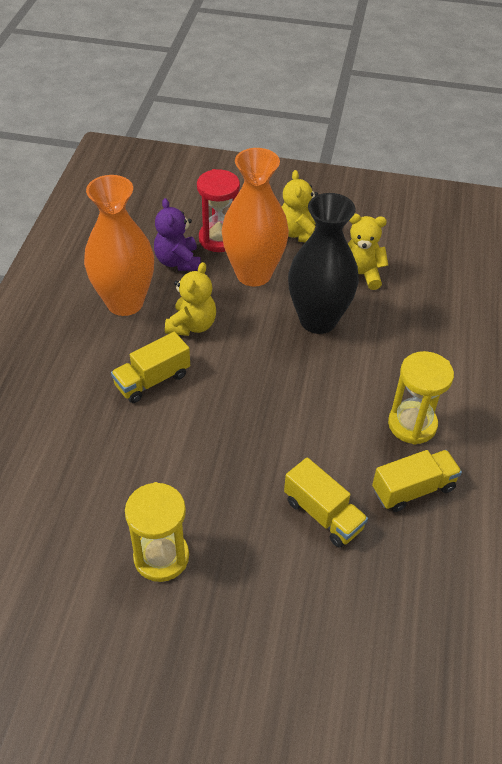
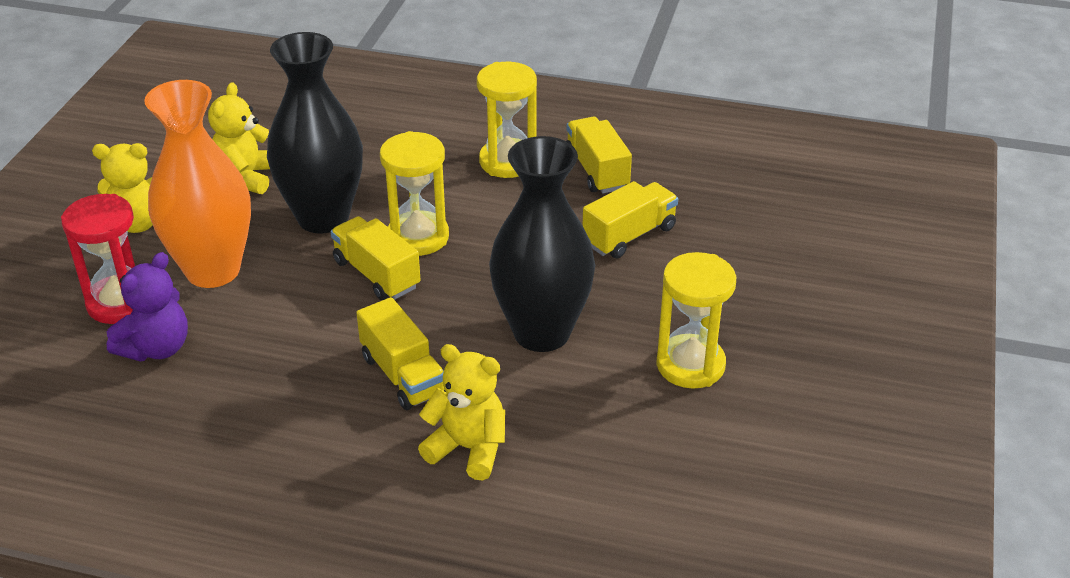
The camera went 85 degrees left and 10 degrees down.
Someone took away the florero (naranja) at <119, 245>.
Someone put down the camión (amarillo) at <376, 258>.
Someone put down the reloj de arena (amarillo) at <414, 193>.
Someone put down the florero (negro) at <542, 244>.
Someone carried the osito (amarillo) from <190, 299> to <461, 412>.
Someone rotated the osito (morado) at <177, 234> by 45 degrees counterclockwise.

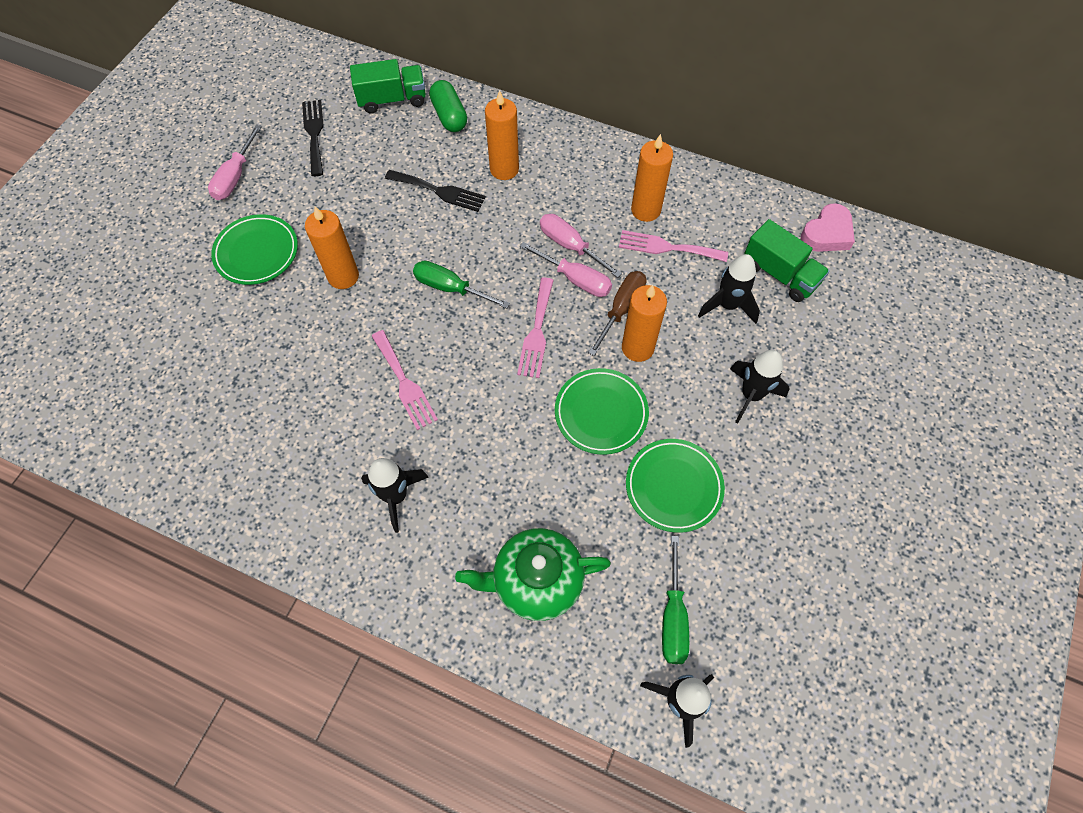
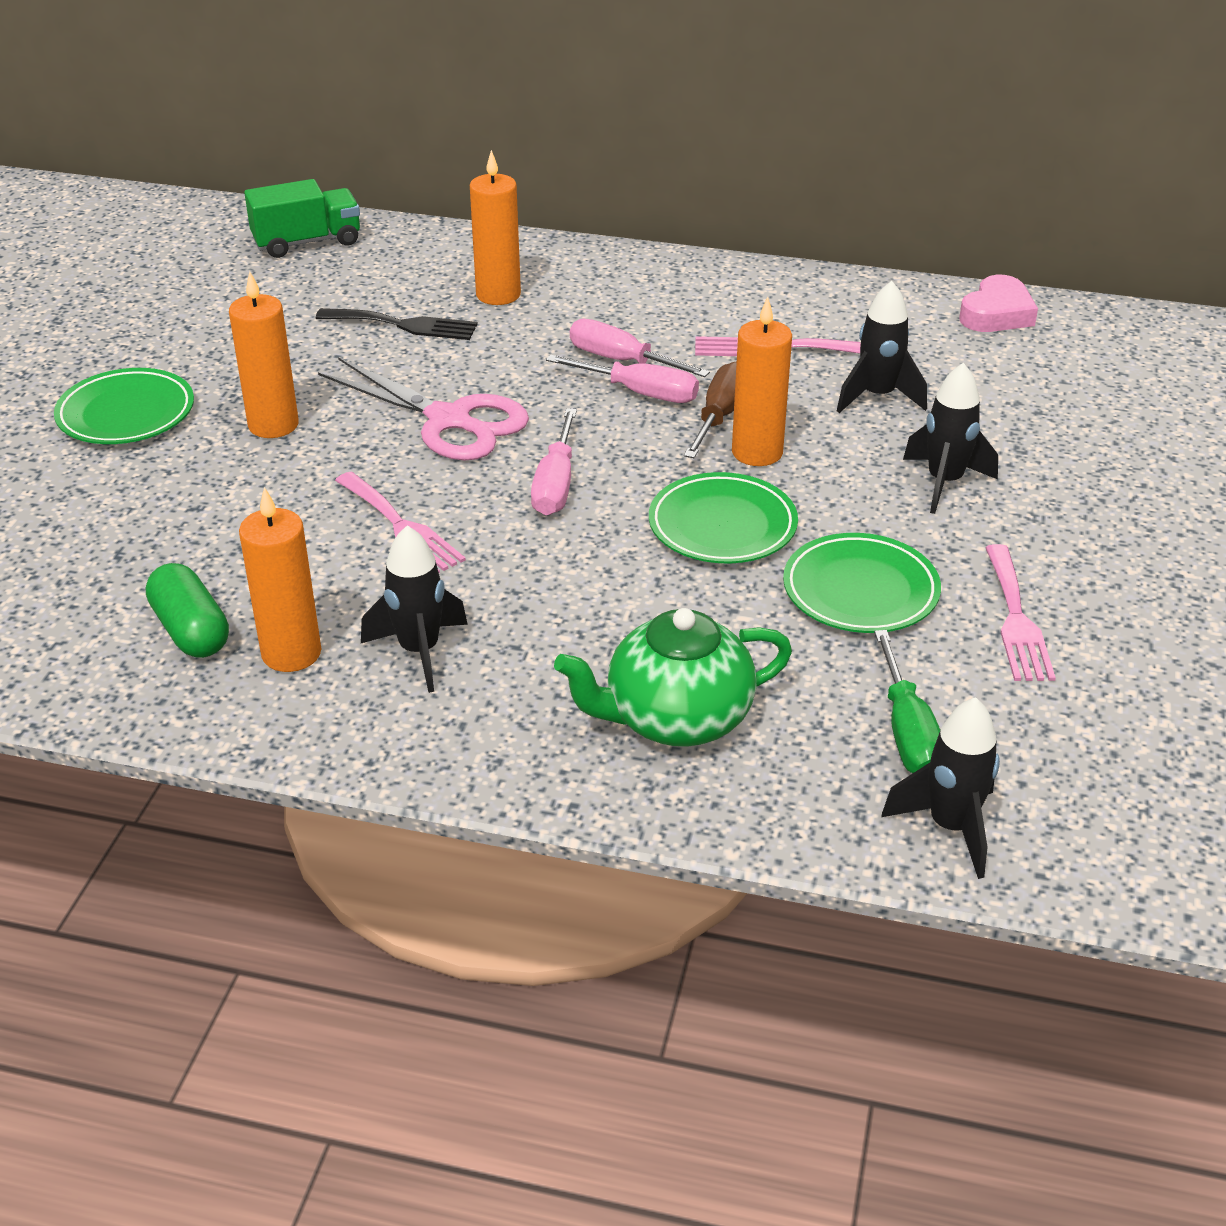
The camera went 10 degrees left and 25 degrees down.
Someone took away the tenedor (negro) at <313, 138>.
Someone took away the camión (verde) at <787, 260>.
Someone carried the destornillador (rosa) from <235, 162> to <554, 461>.
Someone carried the cápsula (verde) from <448, 106> to <187, 610>.
Someone carried the tenedor (rosa) from <535, 328> to <1020, 612>.
Someone carried the vela (naranja) from <652, 178> to <280, 579>.
Someone swapped the destornillador (verde) at <461, 285> for the tijeras (rosa) at <423, 408>.

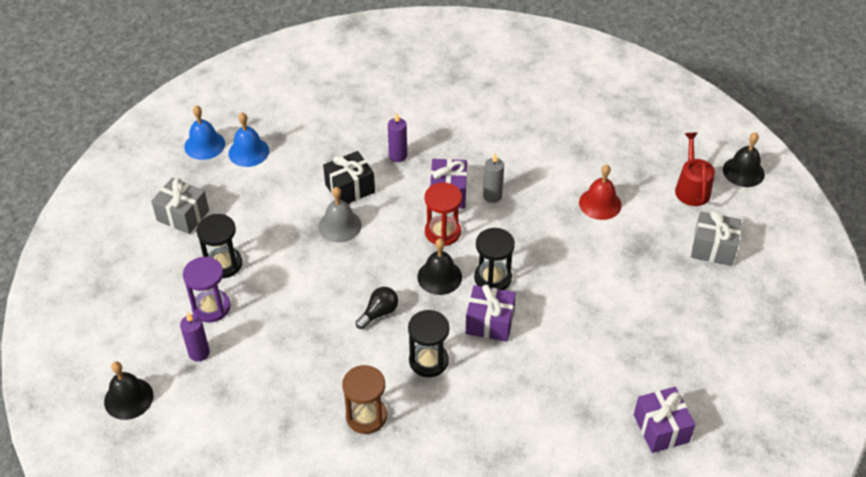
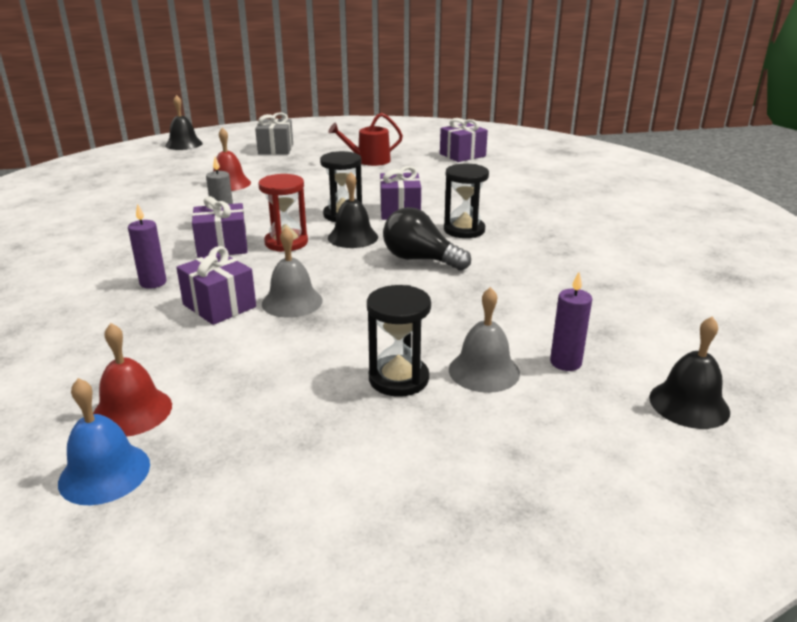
The camera went 105 degrees left and 20 degrees down.
Someone took away the regalo (gris) at <180, 206>.
Someone took away the reloj de arena (marrón) at <364, 399>.
Someone carried the regadera (rojo) from <695, 169> to <365, 139>.
Someone swapped the reloj de arena (morado) at <207, 289> for the campana (gris) at <484, 340>.
Someone repainted the campana (azul) at <248, 140>, which became the campana (rojo) at <132, 380>.
Someone repainted the regalo (negro) at <349, 177>, which became the regalo (morado) at <216, 285>.
Someone scaled the bombilla (negro) at <377, 308> by 1.56.

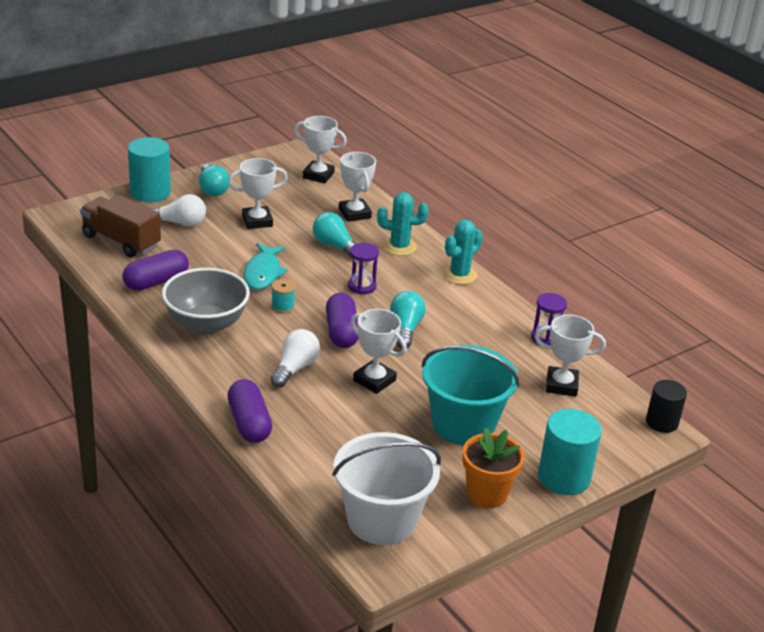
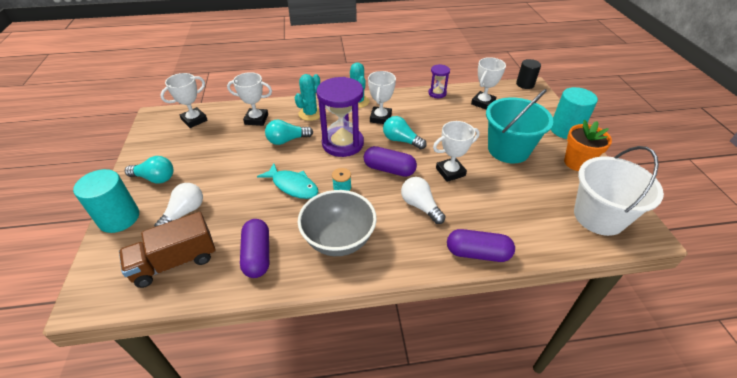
The camera went 60 degrees left and 10 degrees up.
Someone carried the trofeo (blanco) from <258, 193> to <382, 97>.
Someone scaled the reloj de arena (morado) at <363, 268> by 2.01.

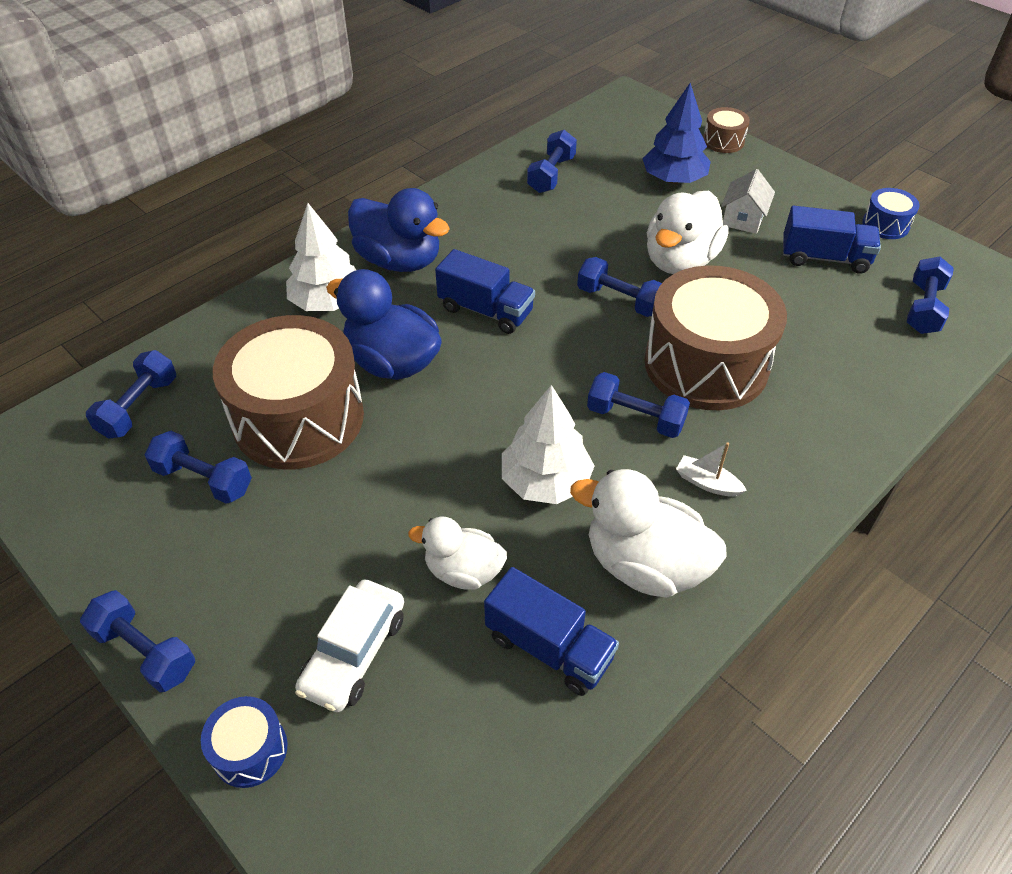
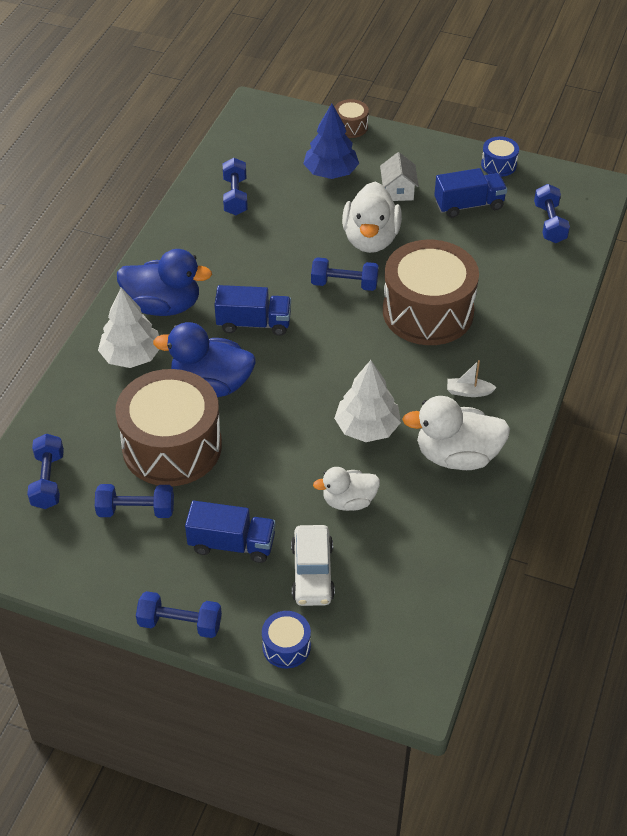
The camera went 25 degrees left and 0 degrees up.
Someone took away the mancuerna (azul) at <638, 405>.
Someone carried the camión (azul) from <551, 631> to <230, 532>.

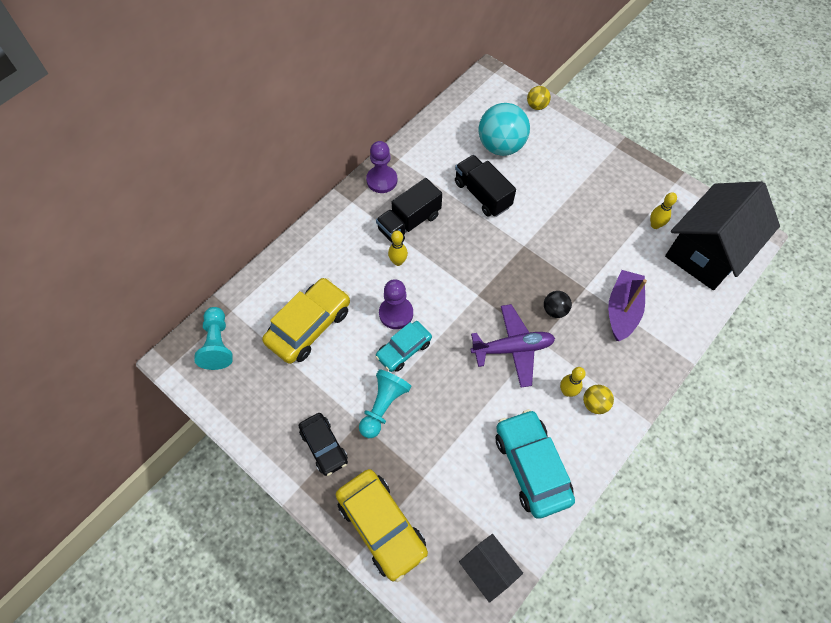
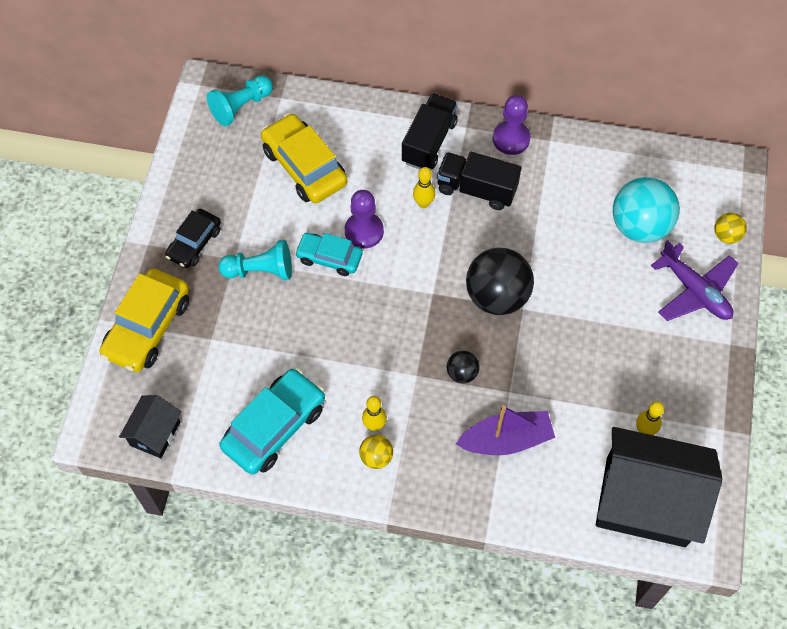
The camera went 60 degrees right and 0 degrees up.
Someone put down the pelota (negro) at <500, 281>.
Someone carried the camión (negro) from <485, 186> to <430, 131>.
Someone carried the avión (morado) from <513, 346> to <694, 280>.
Someone rotated the coche (amarillo) at <306, 321> by 135 degrees counterclockwise.

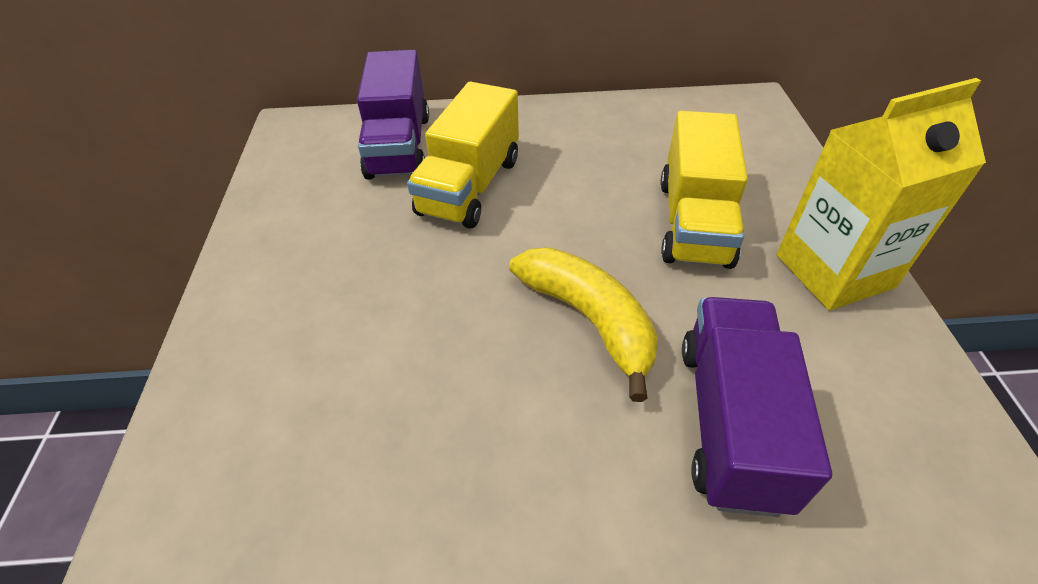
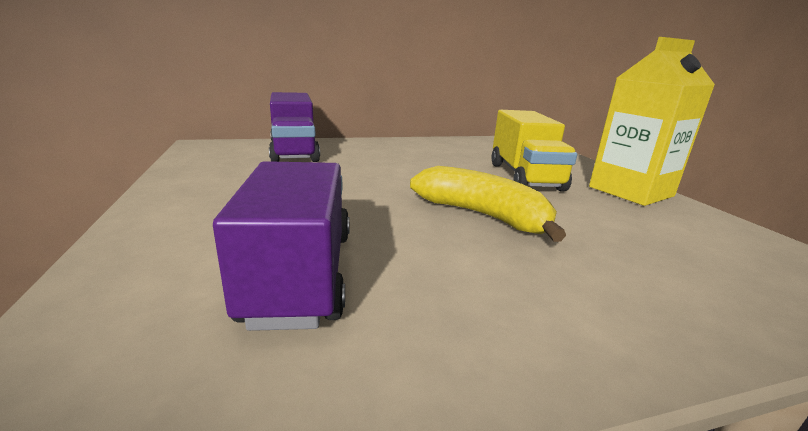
The camera went 15 degrees left and 25 degrees down.
Someone took away the camión (amarillo) at <463, 155>.
Someone carried the camión (morado) from <757, 407> to <281, 246>.

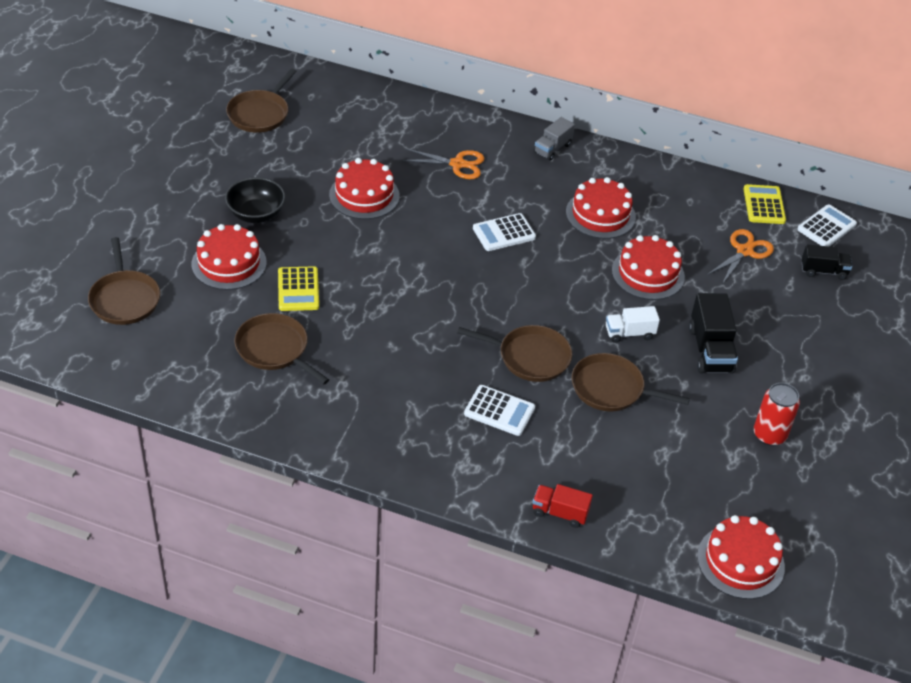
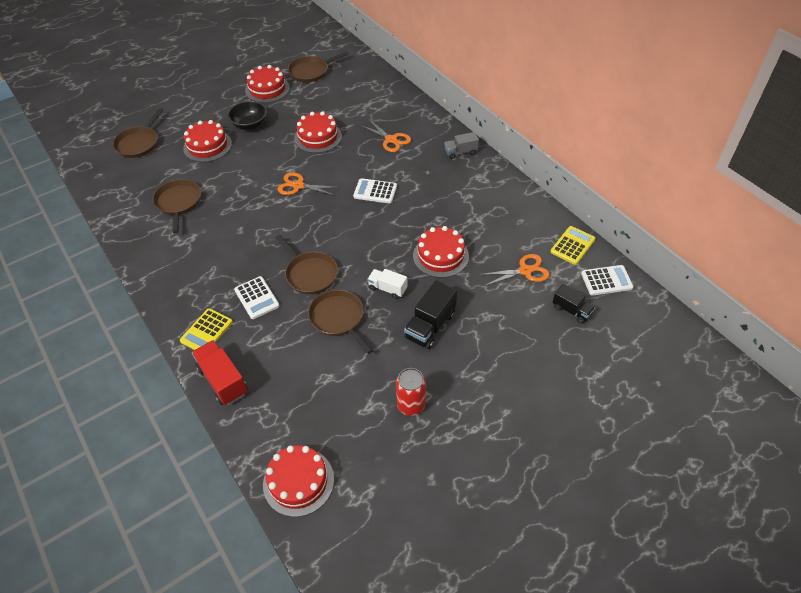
The camera went 40 degrees right and 5 degrees up.
Someone put down the tijeras (naranja) at <309, 184>.
Someone carried the calculadora (amarillo) from <298, 288> to <206, 329>.
Someone carried the tarta (rojo) from <601, 208> to <267, 84>.
Someone scaled the camión (rojo) at <563, 506> by 1.57.

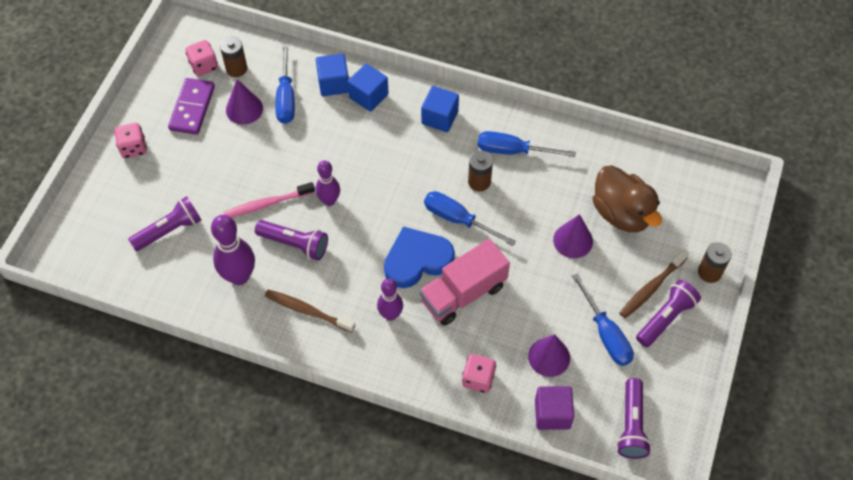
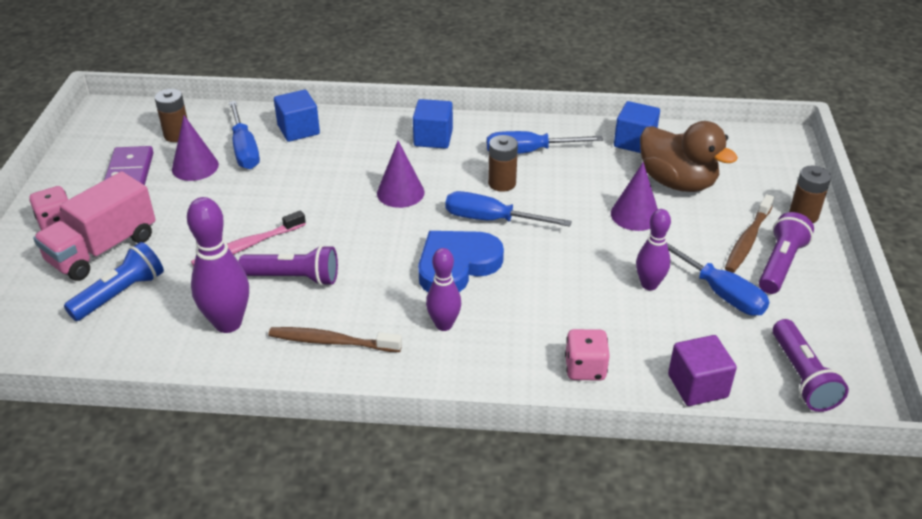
The camera went 15 degrees left and 20 degrees down.
Someone took away the dado (rosa) at <202, 58>.
Someone carried the bolo (morado) from <327, 183> to <653, 249>.
Someone carried the cubo (azul) from <368, 88> to <637, 127>.
Someone carried the camión (rosa) from <464, 282> to <94, 226>.
Someone carried the cono (morado) from <549, 355> to <401, 174>.
Someone repainted the lámpara de mano (morado) at <164, 223>, which became the lámpara de mano (azul) at <114, 281>.

